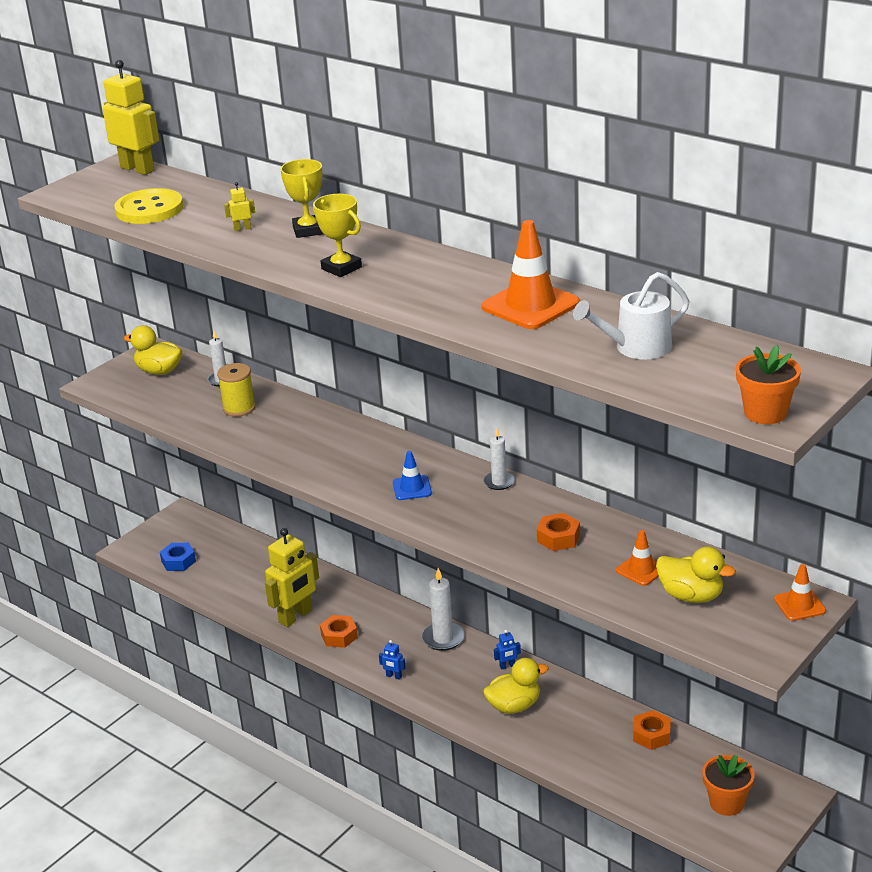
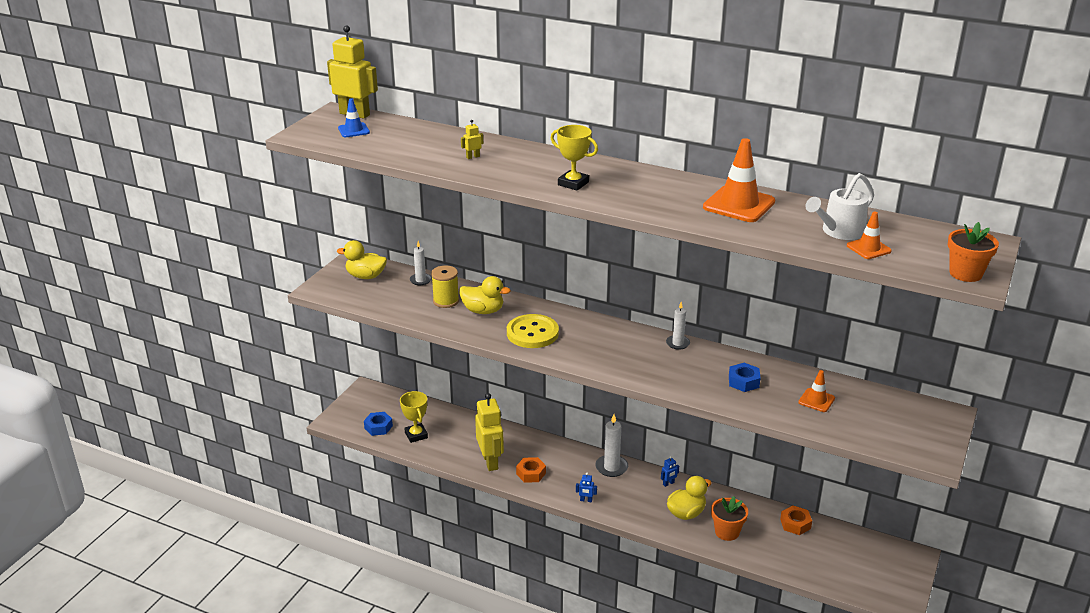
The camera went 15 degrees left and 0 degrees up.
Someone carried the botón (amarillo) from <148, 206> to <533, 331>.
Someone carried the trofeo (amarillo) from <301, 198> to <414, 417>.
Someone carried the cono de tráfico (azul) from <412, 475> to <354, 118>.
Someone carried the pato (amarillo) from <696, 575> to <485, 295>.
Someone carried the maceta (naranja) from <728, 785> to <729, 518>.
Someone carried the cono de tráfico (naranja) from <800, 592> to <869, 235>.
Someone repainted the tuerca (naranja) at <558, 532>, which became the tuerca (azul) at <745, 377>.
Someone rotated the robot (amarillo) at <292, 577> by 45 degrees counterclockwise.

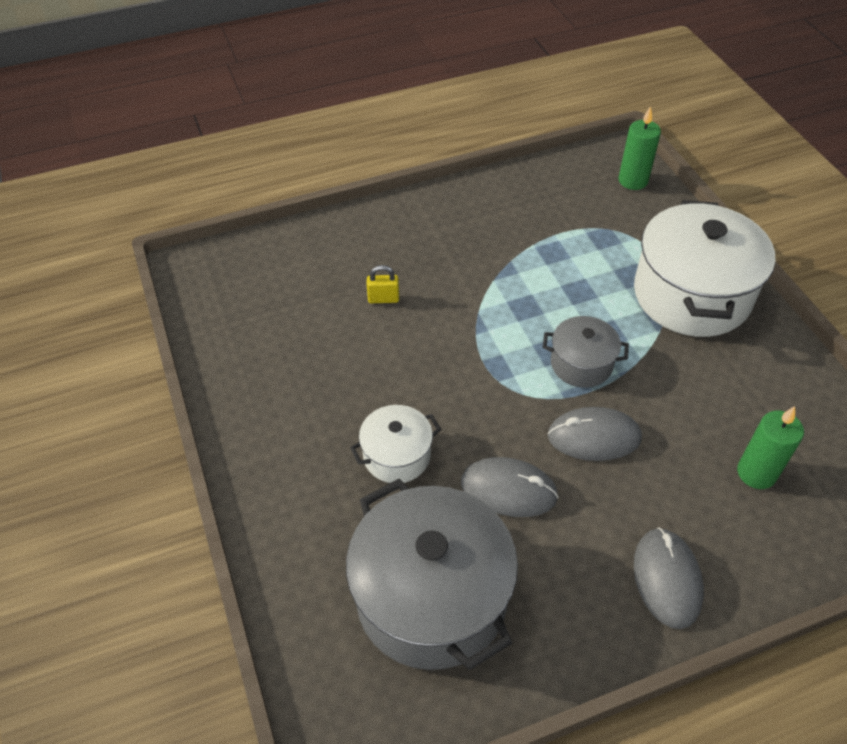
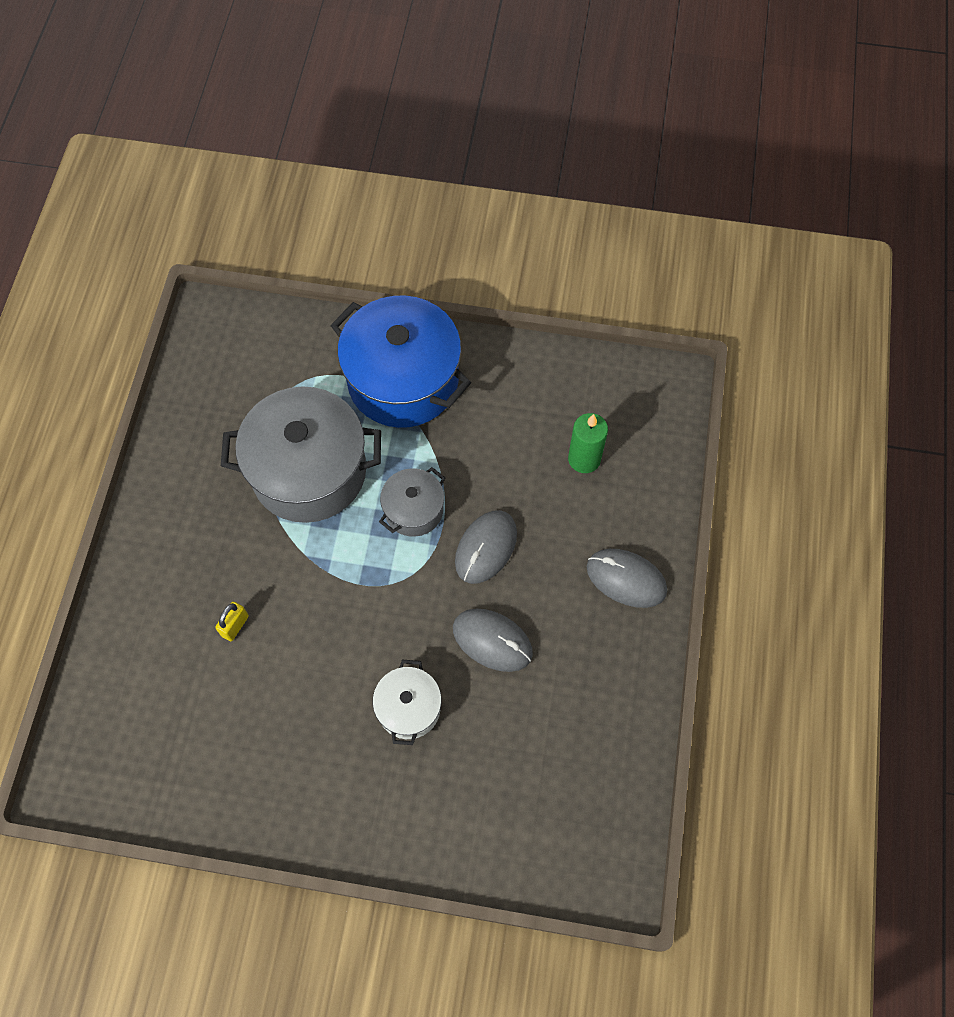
The camera went 60 degrees left and 15 degrees up.
Someone took away the vela (verde) at <640, 148>.
Someone carried the olla (gris) from <432, 574> to <301, 455>.
Someone repainted the olla (blanco) at <704, 268>, which became the olla (azul) at <401, 361>.
Someone rotated the ratón (gris) at <510, 487> by 75 degrees clockwise.

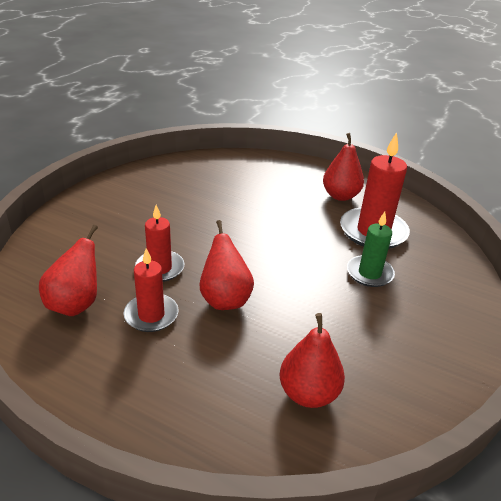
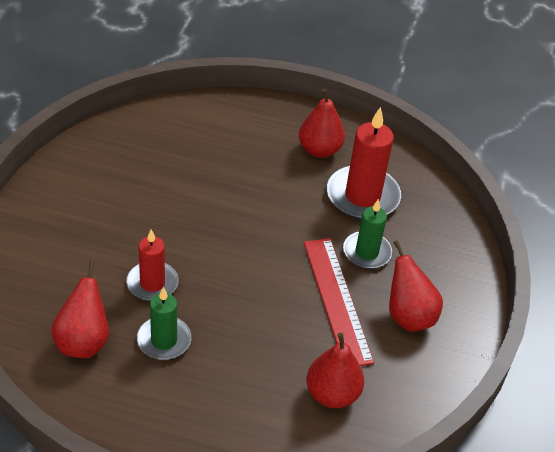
The camera went 15 degrees left and 10 degrees up.
Someone put down the regla (rojo) at <339, 302>.
Someone carried the pera (rojo) from <226, 265> to <416, 285>.
Someone repainted the vela (rojo) at <150, 290>, which became the vela (verde) at <164, 323>.

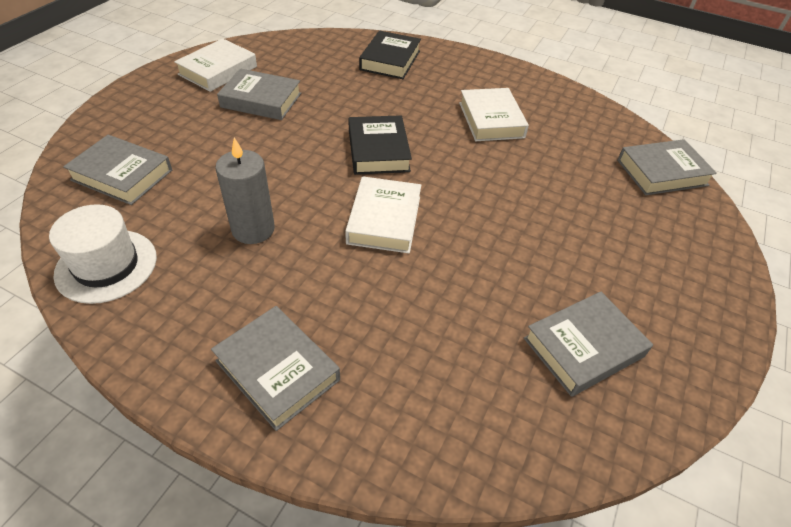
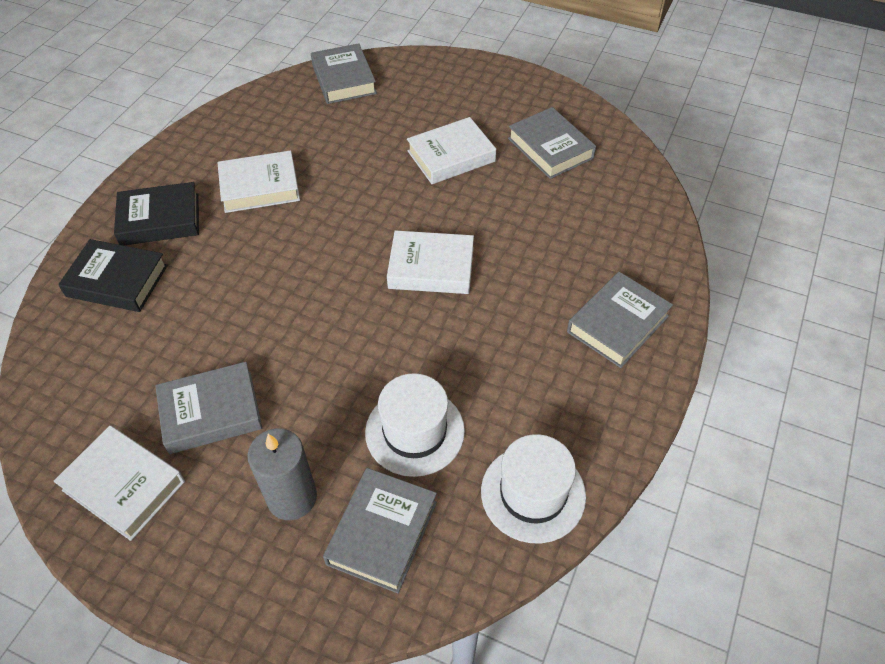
The camera went 90 degrees left and 5 degrees up.
Someone put down the sombrero (blanco) at <415, 425>.
Someone put down the libro (blanco) at <451, 150>.
Someone carried the vela (gris) from <245, 191> to <282, 474>.
Someone carried the libro (negro) from <380, 145> to <156, 214>.
Someone rotated the libro (gris) at <259, 94> by 60 degrees clockwise.

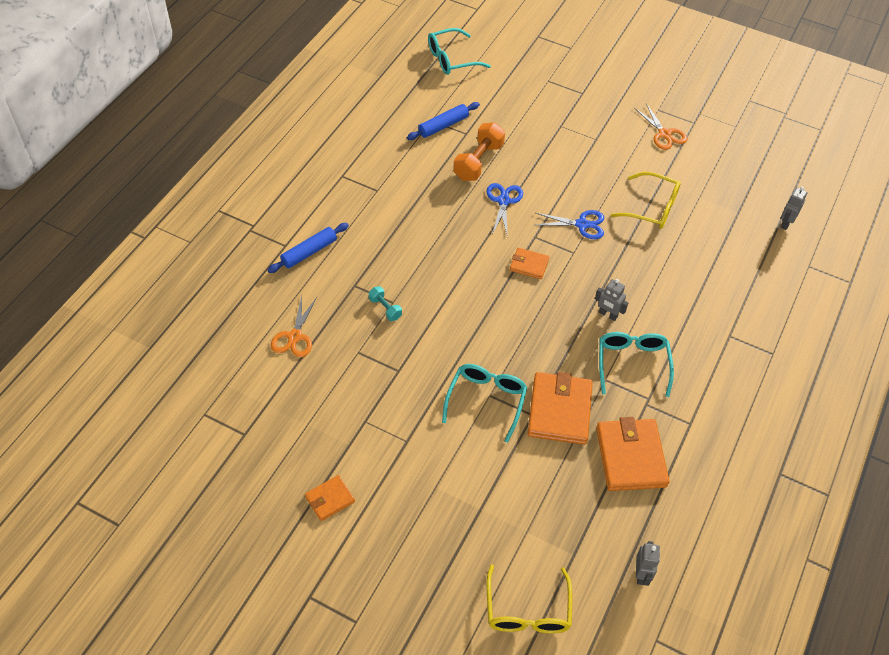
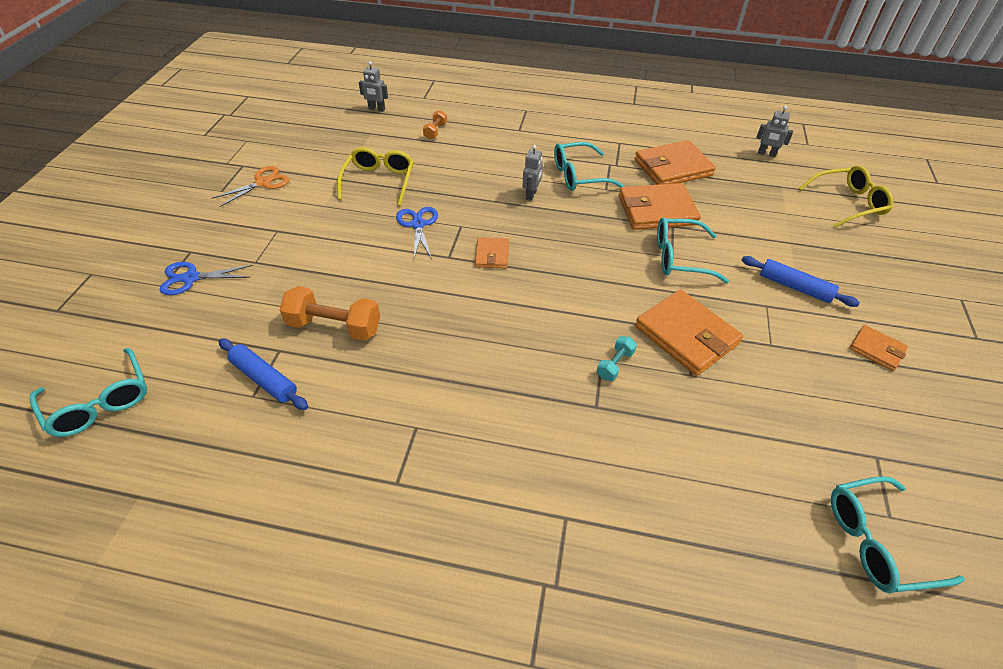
The camera went 105 degrees left and 5 degrees down.
Someone took away the tijeras (naranja) at <294, 326>.
Someone put down the mancuerna (naranja) at <435, 124>.
Someone put down the cartera (naranja) at <689, 333>.
Someone put down the gafas (turquesa) at <898, 534>.
Someone carried the rodillo (azul) from <308, 248> to <801, 281>.
Someone carried the tijeras (azul) from <504, 208> to <206, 278>.
Someone rotated the robot (gris) at <648, 563> by 150 degrees counterclockwise.

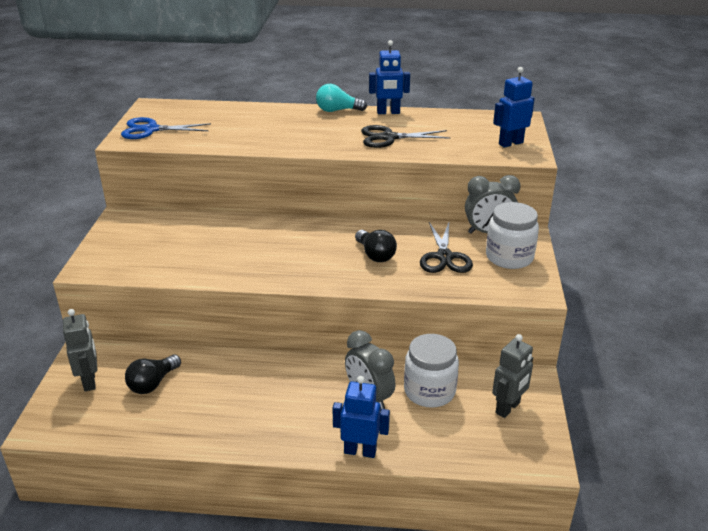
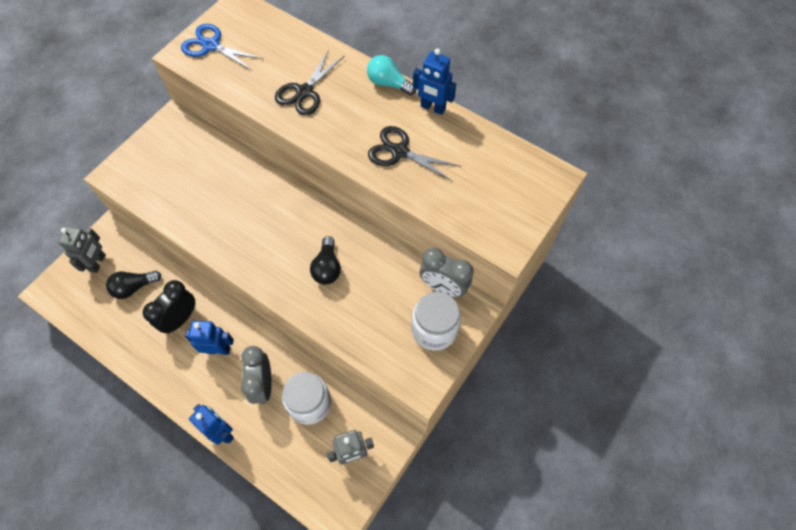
The camera went 30 degrees right and 30 degrees up.
Someone put down the despertador (negro) at <169, 307>.
Someone carried the tijeras (negro) from <446, 247> to <310, 83>.
Someone carried the robot (azul) from <514, 107> to <209, 338>.

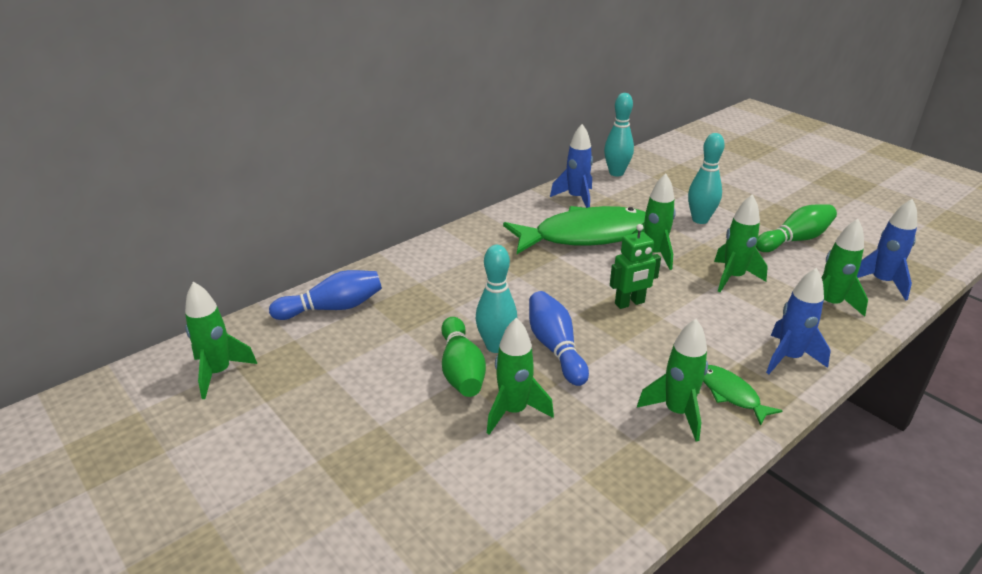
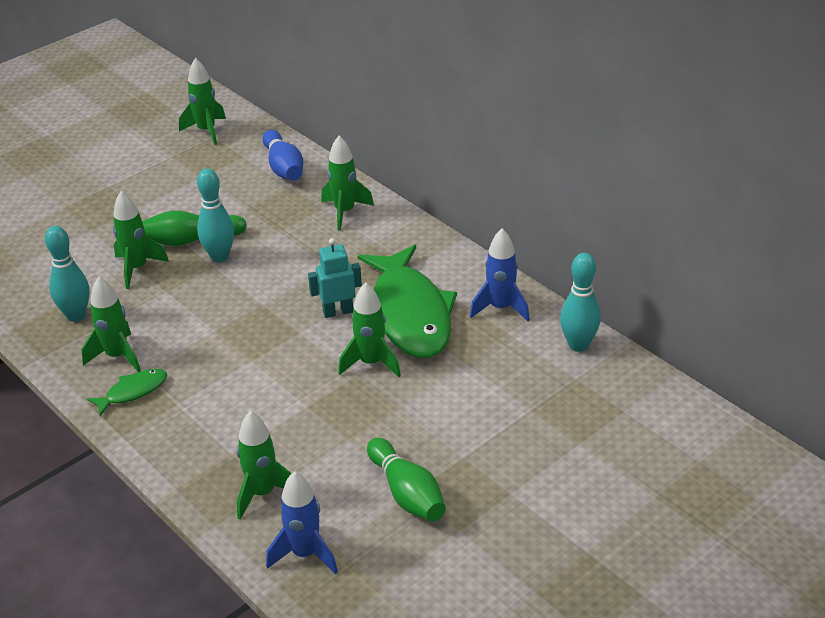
The camera went 90 degrees right and 5 degrees up.
Someone took away the bolo (azul) at <559, 338>.
Someone took away the robot (verde) at <635, 266>.
Someone took away the cohete (azul) at <798, 321>.
Someone put down the robot (turquesa) at <335, 278>.
Someone carried the bolo (turquesa) from <706, 178> to <67, 274>.
Someone carried the cohete (verde) from <741, 243> to <347, 183>.

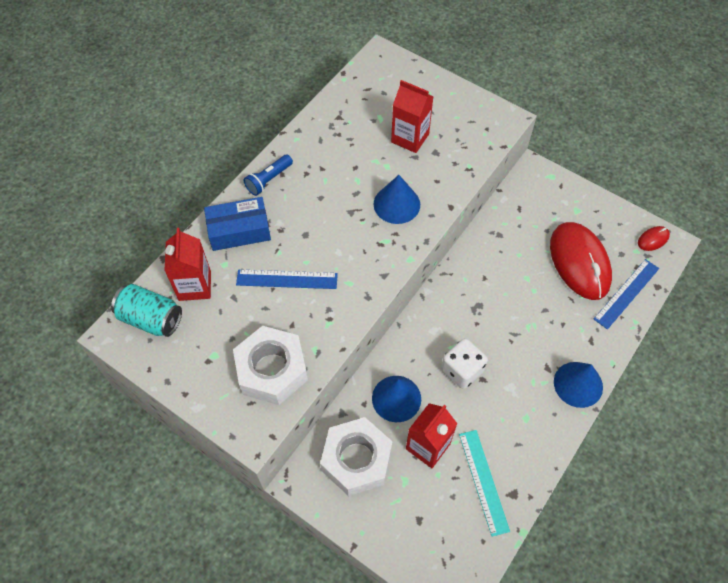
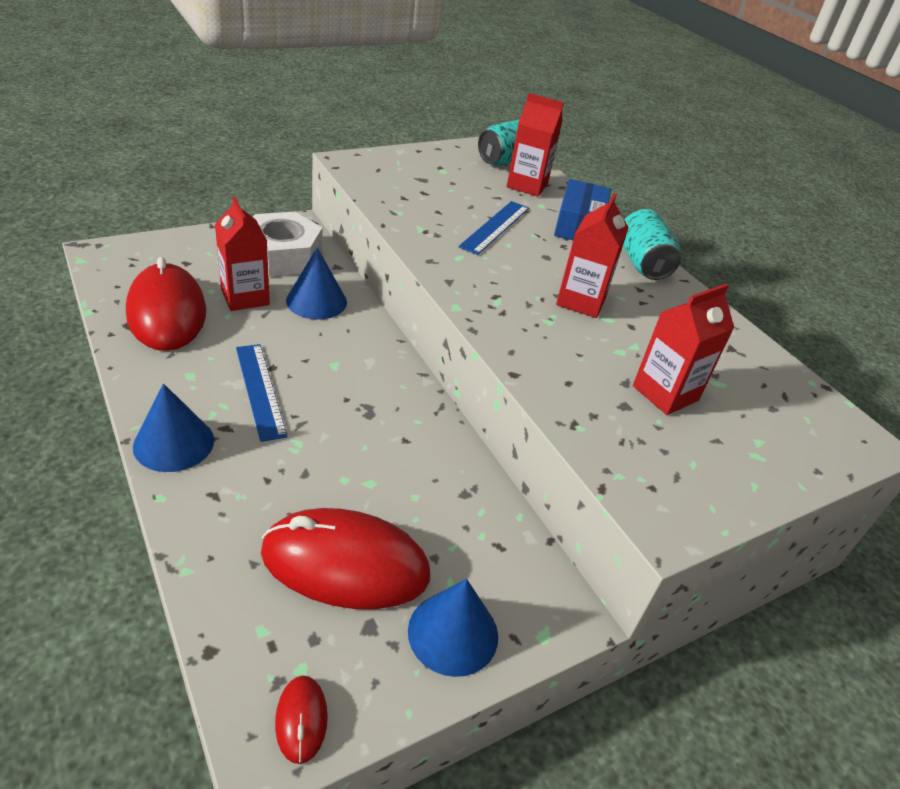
The camera went 110 degrees right and 20 degrees down.
Someone took away the tuerca (blanco) at <270, 365>.
Someone took away the dado (blanco) at <464, 363>.
Someone put down the cartón de leche (rojo) at <592, 255>.
Someone carried the cono (azul) from <397, 199> to <453, 628>.
Someone carried the regla (azul) from <626, 294> to <262, 393>.
Someone swapped the lámpara de mano (azul) at <268, 175> for the lata (turquesa) at <652, 244>.
Someone swapped the regla (turquesa) at <484, 483> for the ratón (rojo) at <166, 304>.

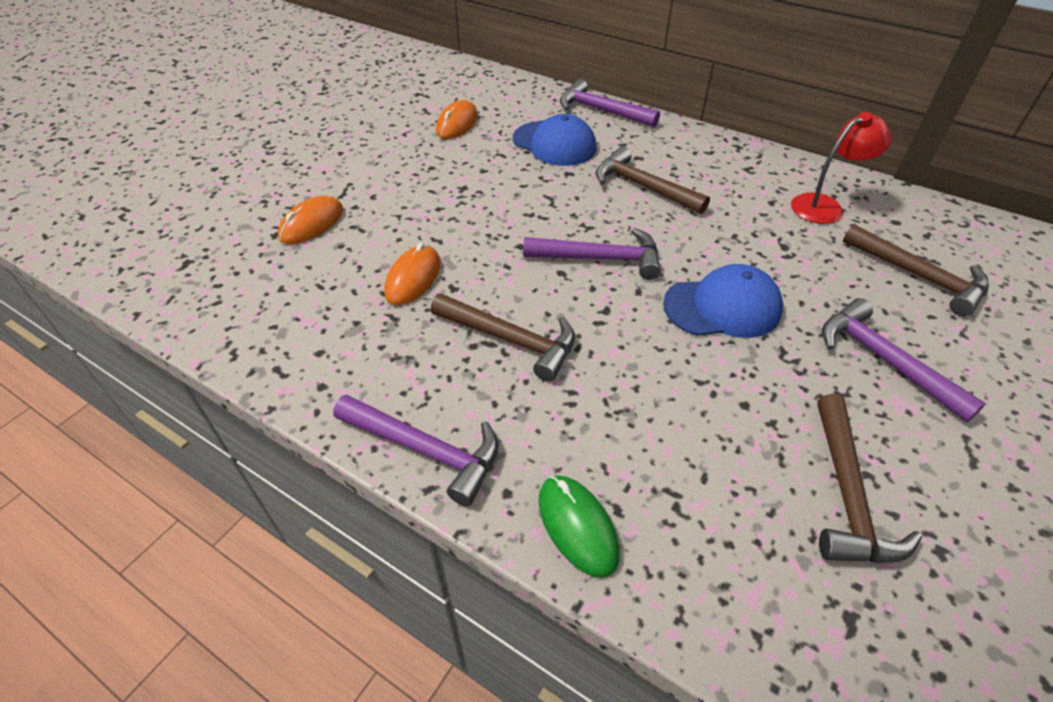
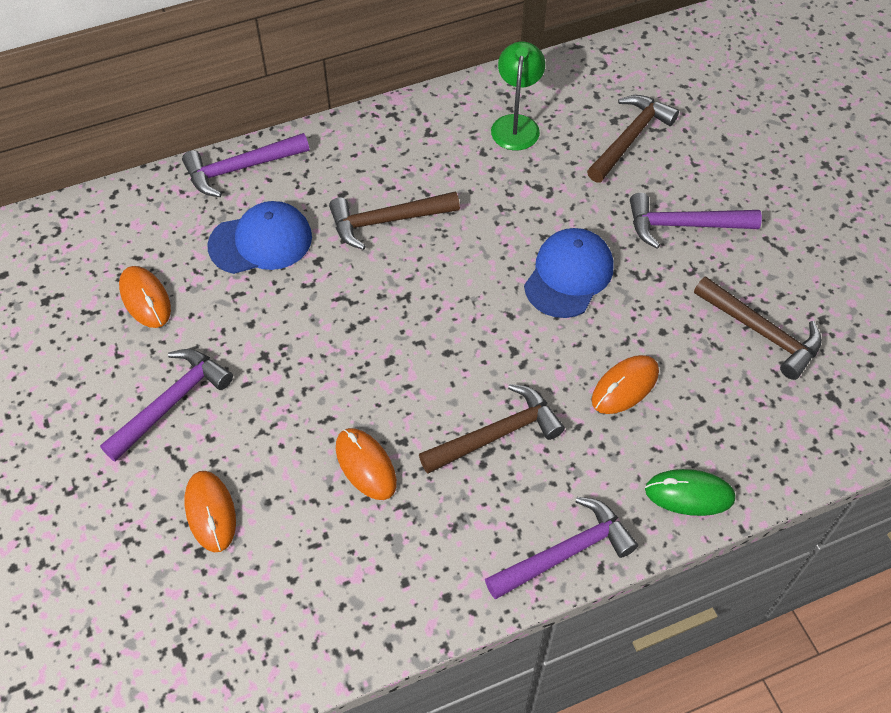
The camera went 55 degrees left and 10 degrees up.
Someone put down the ratón (naranja) at <625, 384>.
Someone carried the martillo (morado) from <592, 254> to <166, 405>.
Someone repainted the lámpara (rojo) at <841, 168>, which became the lámpara (verde) at <518, 95>.
Someone rotated the martillo (marrón) at <916, 270> by 45 degrees counterclockwise.

